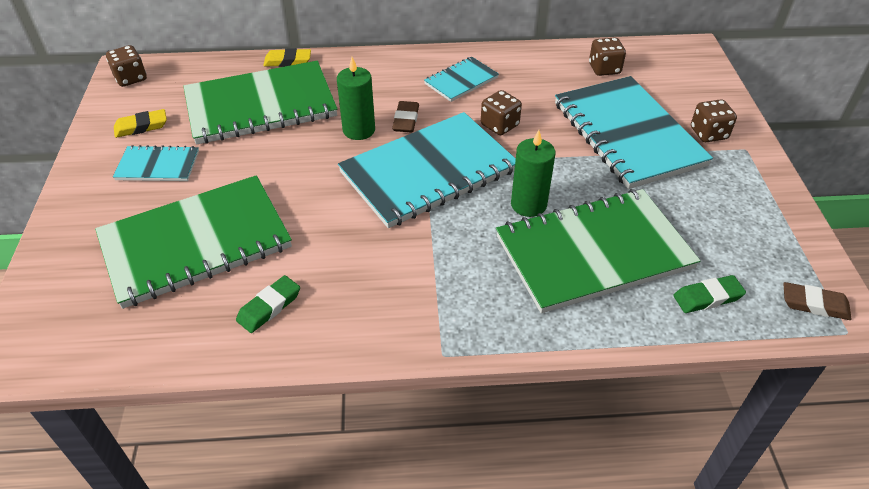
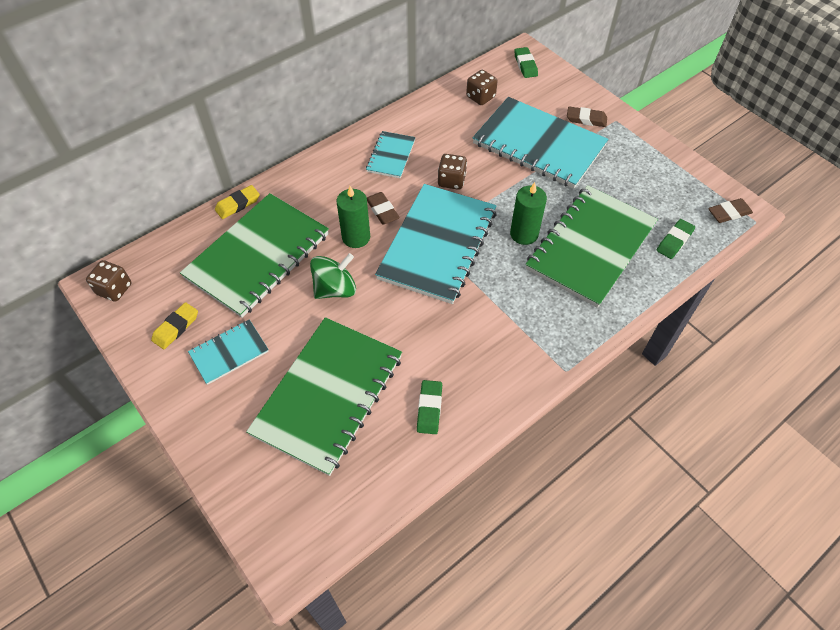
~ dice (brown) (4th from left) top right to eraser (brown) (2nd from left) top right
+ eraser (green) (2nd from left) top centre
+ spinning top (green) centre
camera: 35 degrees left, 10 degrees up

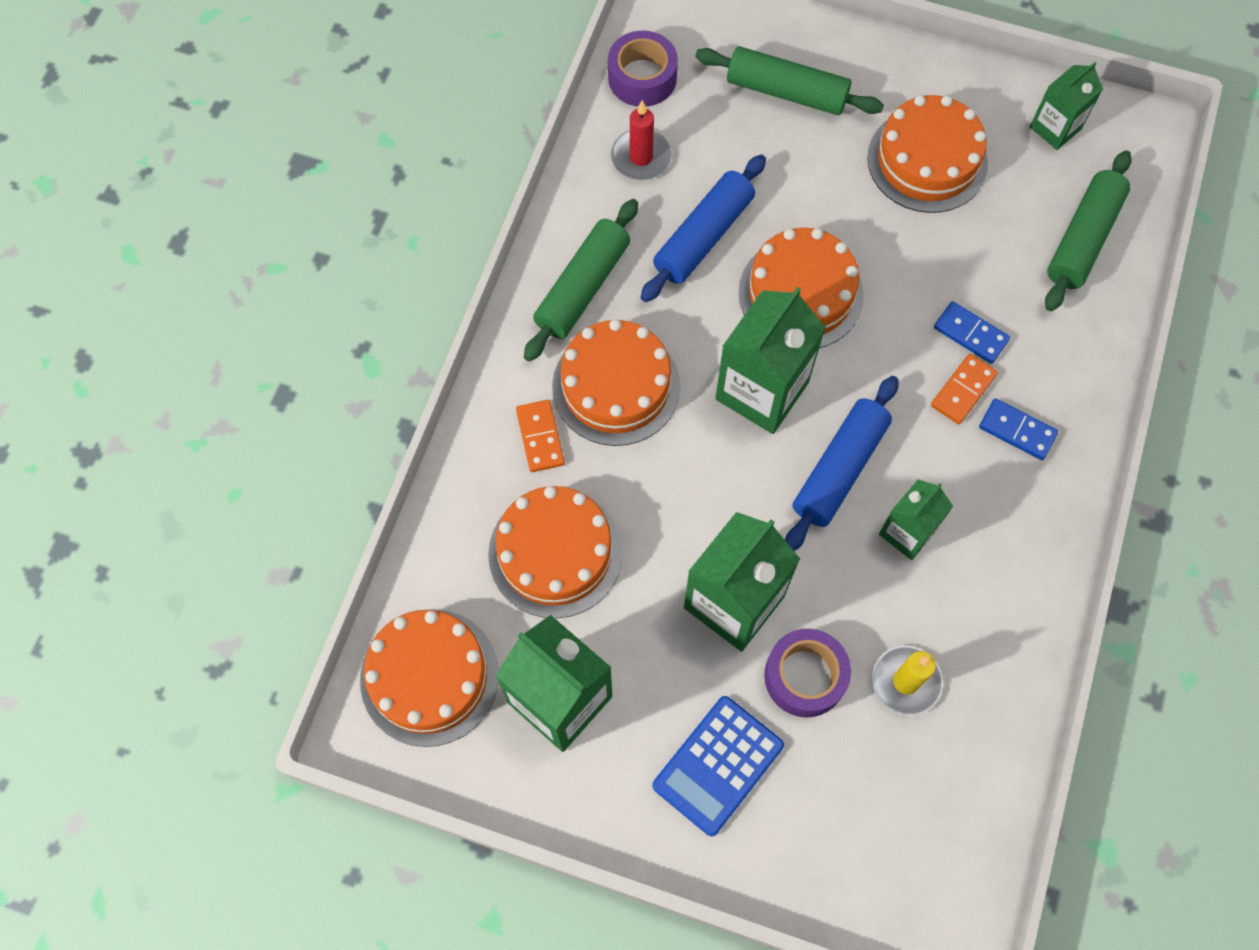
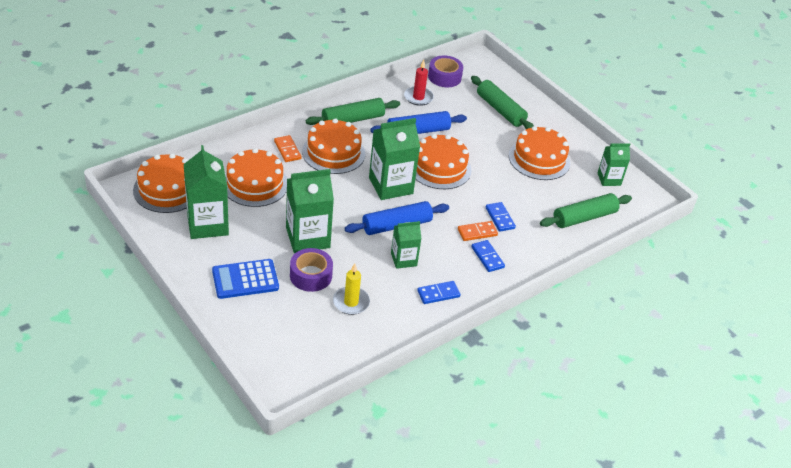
~ domino (orange) (1st from left) centre = top centre 45 degrees counterclockwise
+ domino (blue) (1st from left) centre
camera: 30 degrees right, 25 degrees down

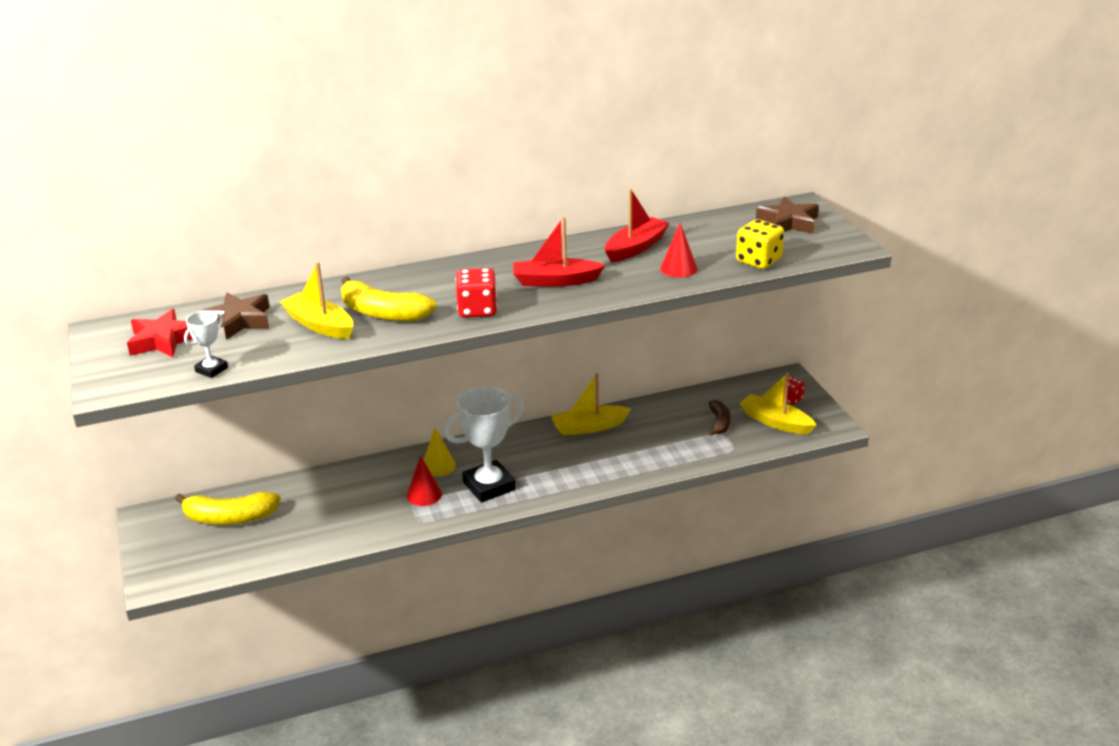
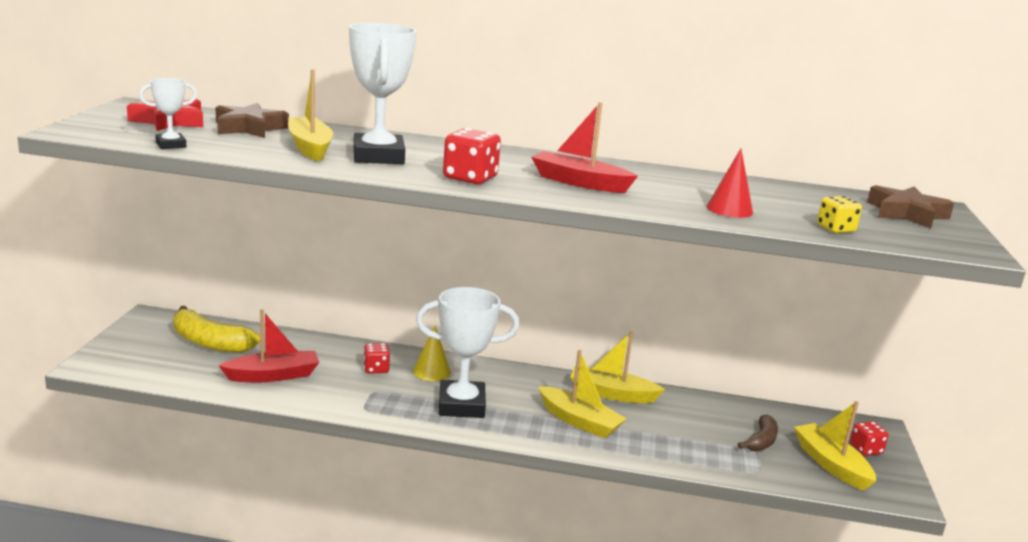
~ boat (red) (2nd from left in the first image) top centre to boat (red) (1st from left) middle left
~ dice (yellow) top right = middle right x0.64
~ banana (yellow) (2nd from left) centre to trophy (white) (2nd from left) top centre
- cone (red) (1st from left) centre
+ dice (red) (1st from left) centre
+ boat (yellow) (2nd from left) bottom centre
camera: 25 degrees right, 10 degrees down

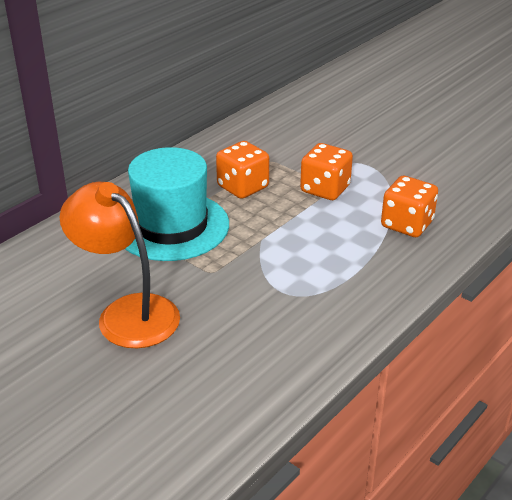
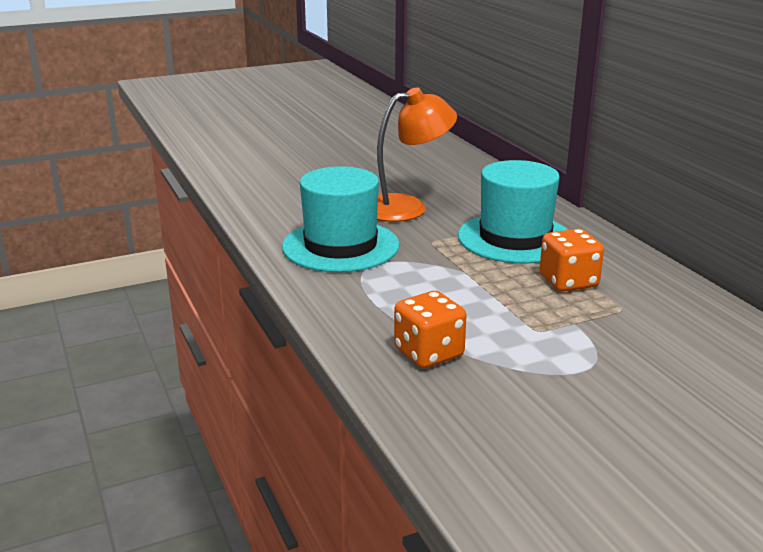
- dice (orange) (2nd from left) centre
+ hat (turquoise) (1st from left) centre
camera: 115 degrees right, 10 degrees down

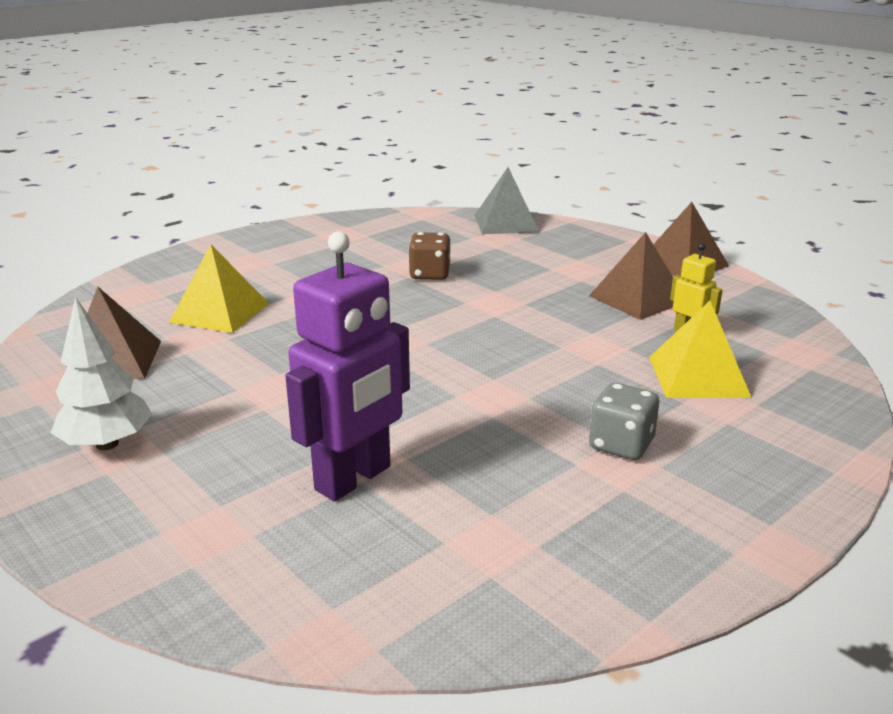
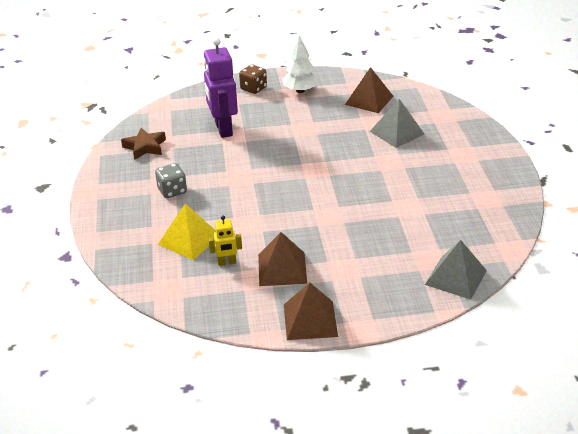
~ dice (brown) centre to top centre
~ pyramid (yellow) (1st from left) middle left to pyramid (grey) (1st from left) top right
+ star (brown) top left
camera: 125 degrees right, 10 degrees up

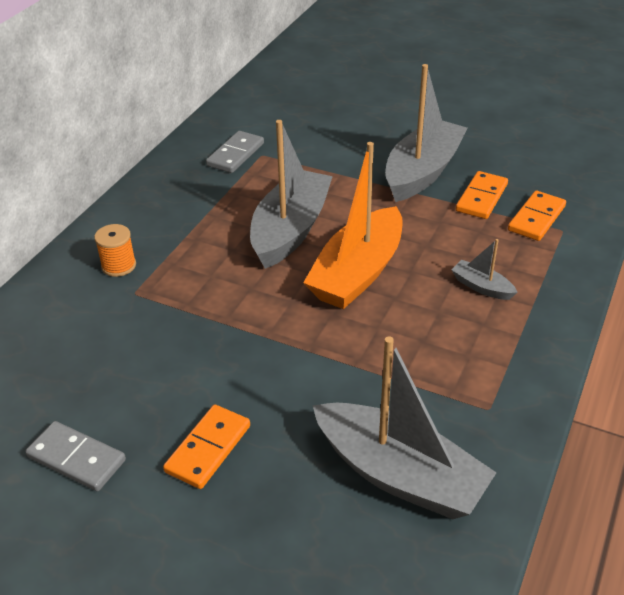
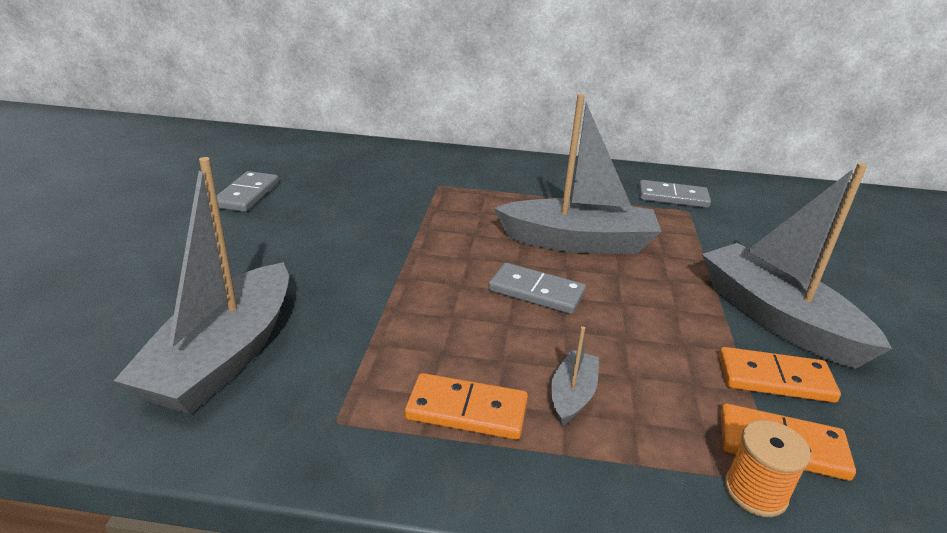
~ boat (grey) (3rd from left in the first image) top right = middle right 135 degrees counterclockwise
~ boat (orange) centre to domino (grey) (2nd from left) centre
~ spool (orange) middle left to bottom right
~ domino (orange) (1st from left) bottom left to bottom centre
camera: 70 degrees right, 10 degrees down

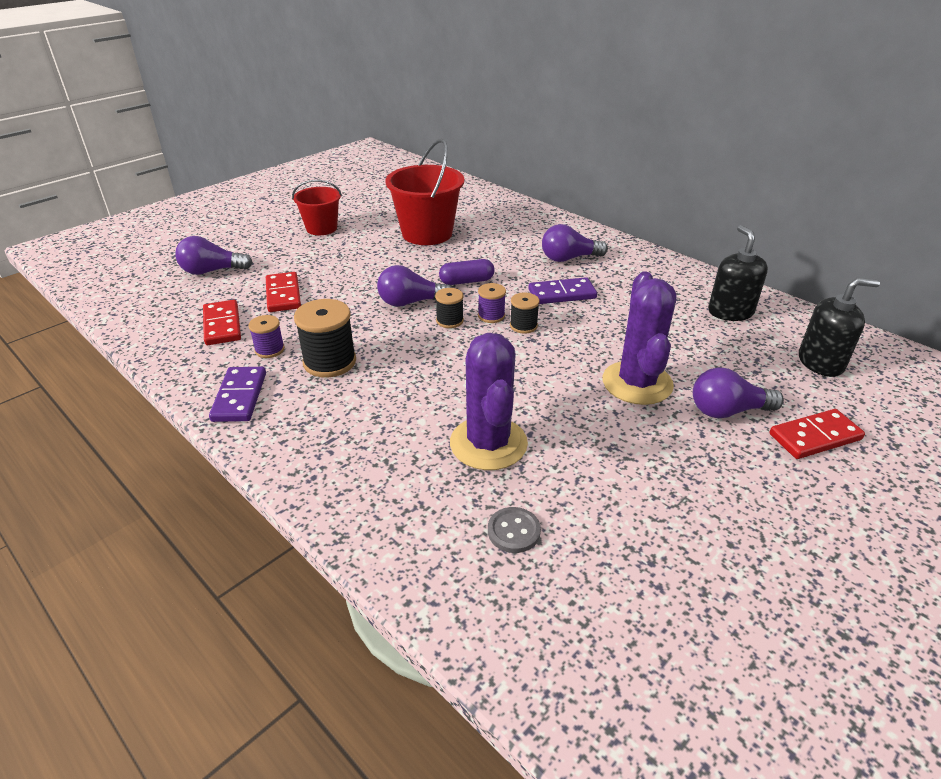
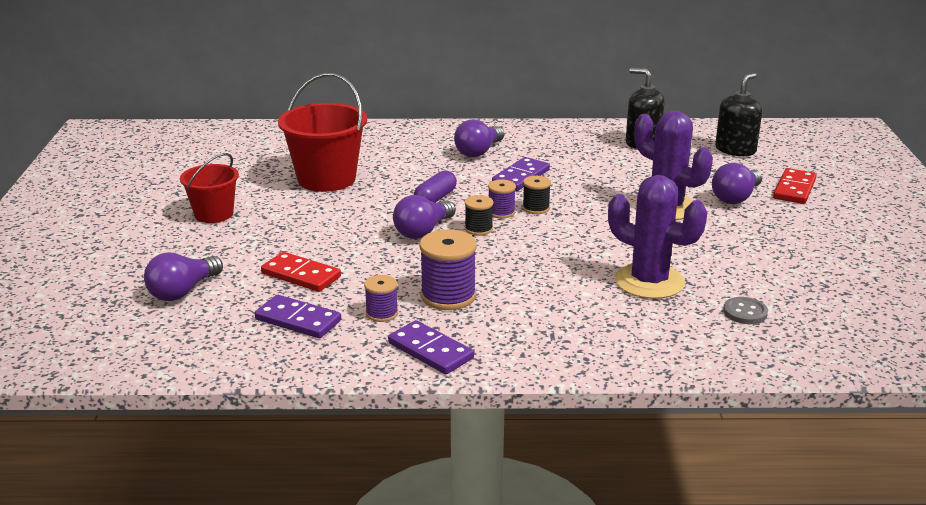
~ spool (black) (1st from left) centre to spool (purple) (2nd from left) centre
~ domino (red) (1st from left) middle left to domino (purple) (1st from left) middle left
camera: 45 degrees left, 10 degrees down

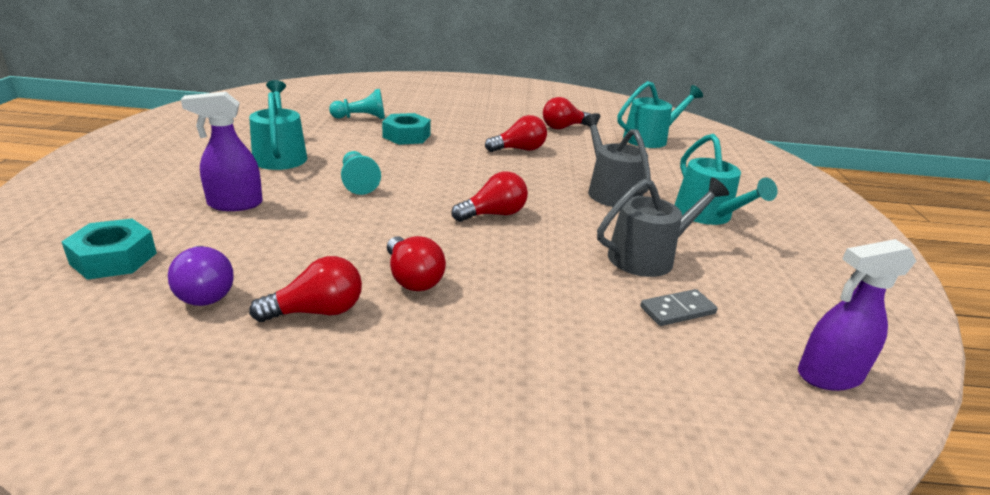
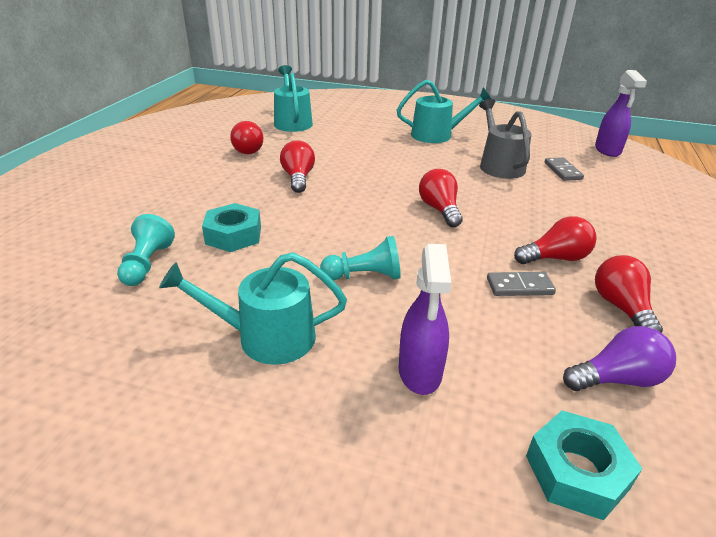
- watering can (grey) (1st from left) top centre
+ domino (grey) (1st from left) middle right
camera: 75 degrees left, 5 degrees up

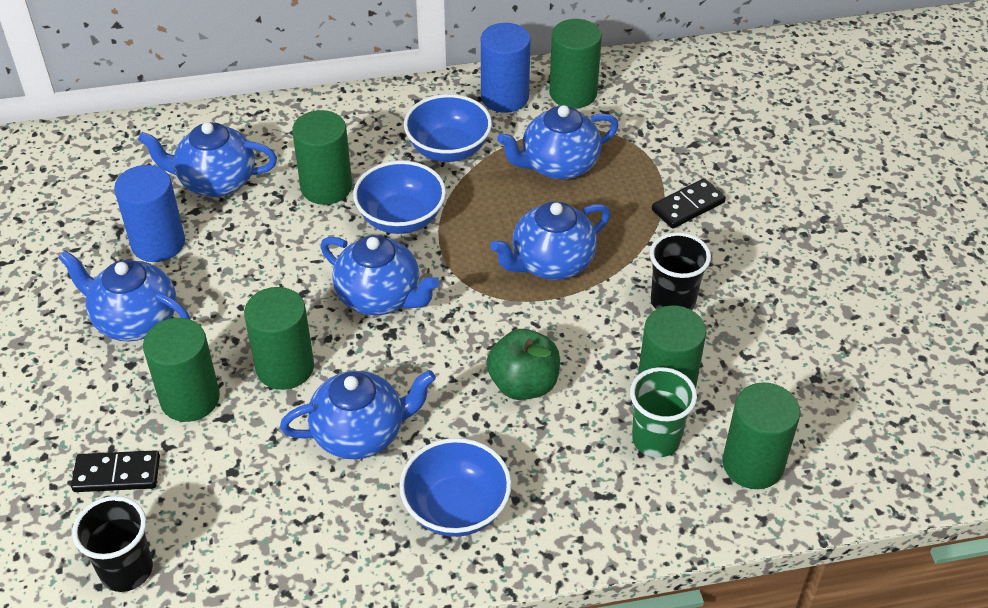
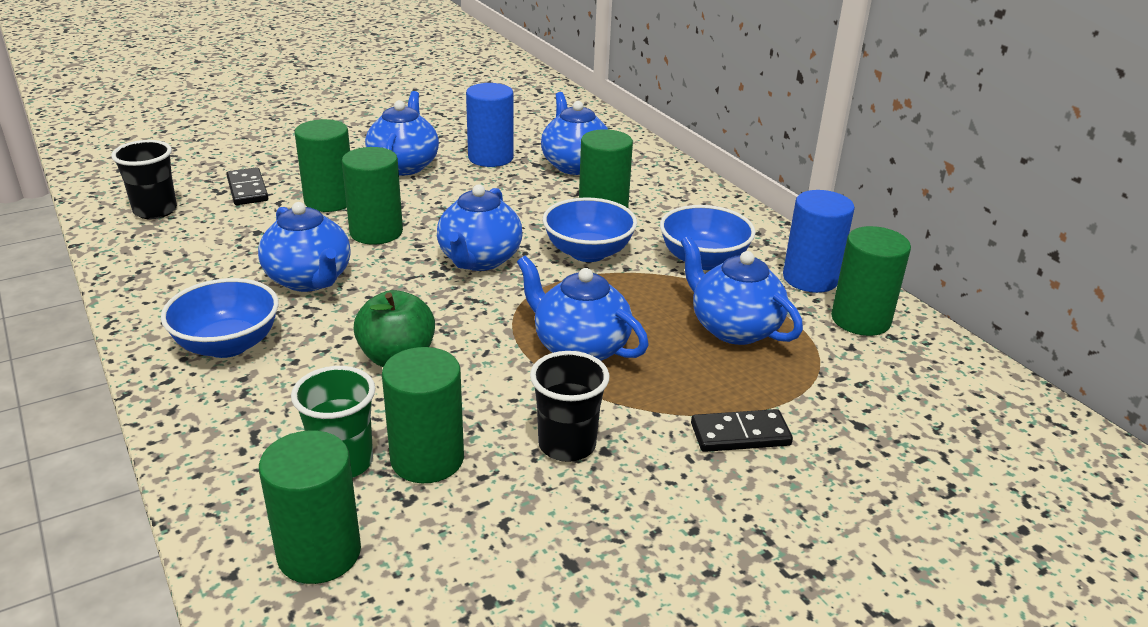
~ domino (black) (2nd from left) middle right = bottom centre 45 degrees counterclockwise
camera: 70 degrees right, 15 degrees down

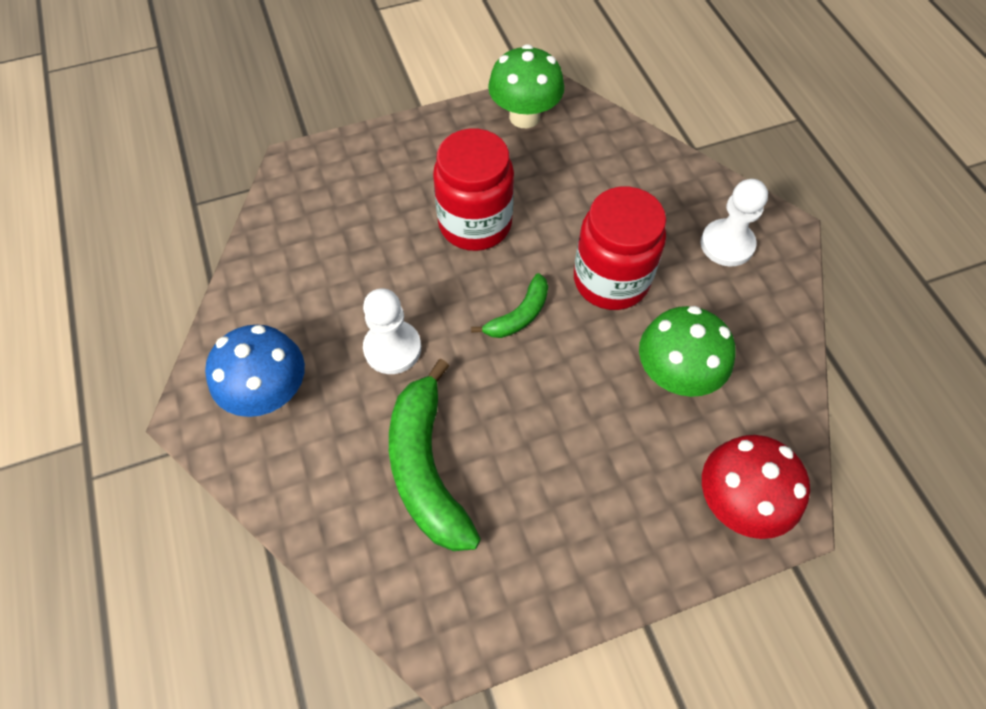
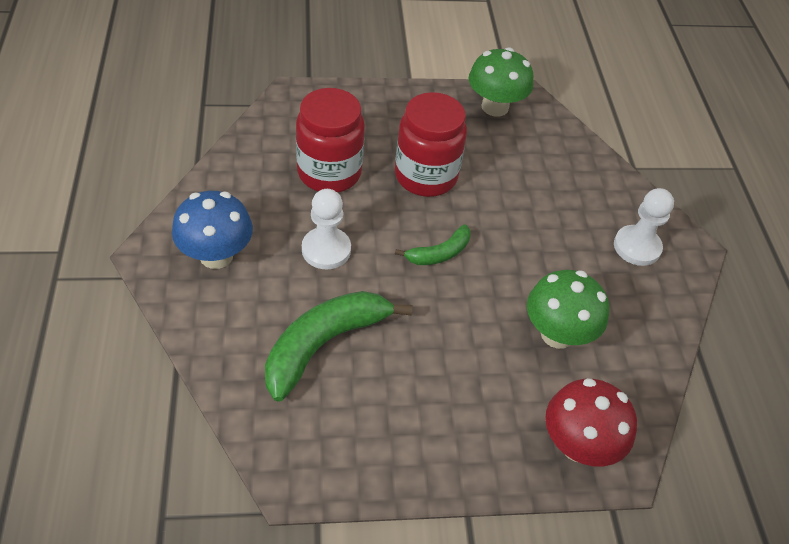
~ jar (red) (2nd from left in the first image) centre to jar (red) (1st from left) top centre
~ banana (green) (1st from left) centre = centre 45 degrees clockwise
camera: 10 degrees right, 10 degrees down

